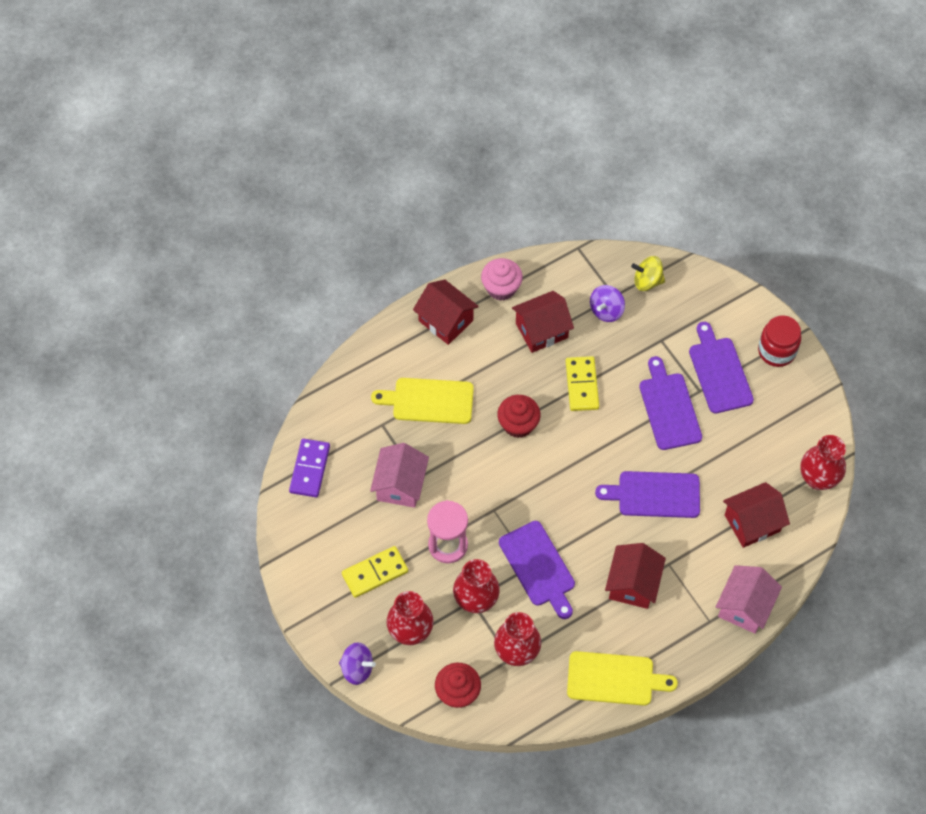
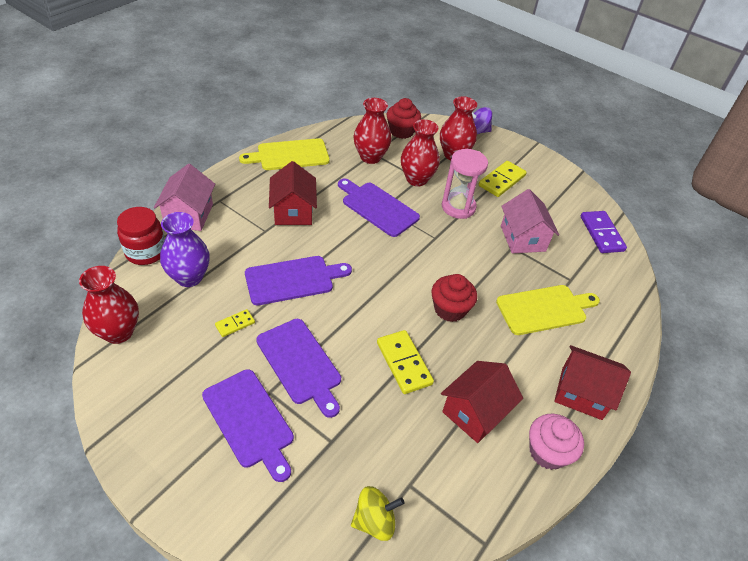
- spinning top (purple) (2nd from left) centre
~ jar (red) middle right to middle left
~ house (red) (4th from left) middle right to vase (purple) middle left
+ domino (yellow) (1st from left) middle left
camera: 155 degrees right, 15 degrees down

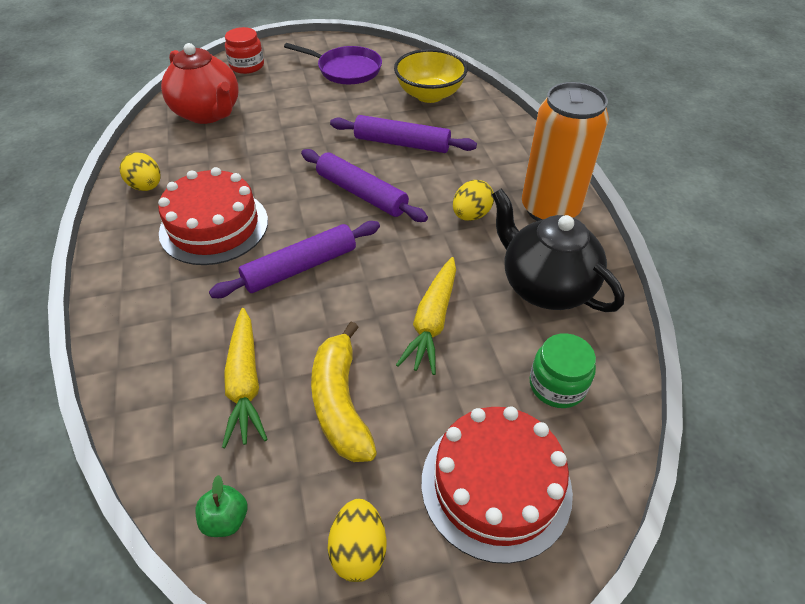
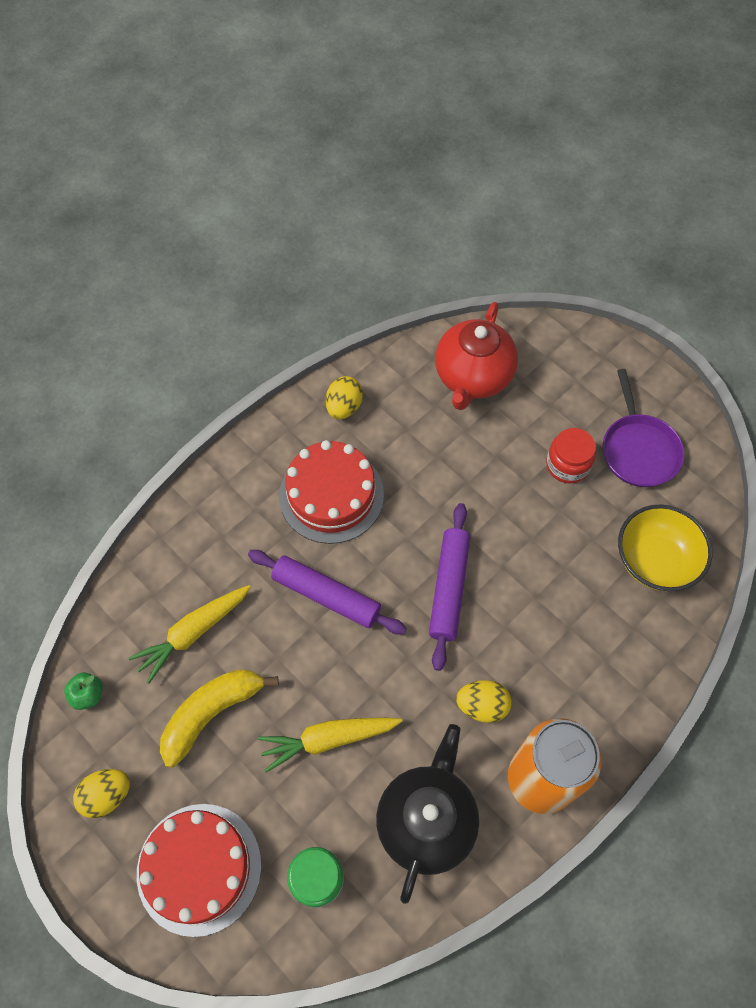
~ jar (red) top left to middle right
- rolling pin (purple) (3rd from left) top centre
camera: 60 degrees right, 15 degrees up

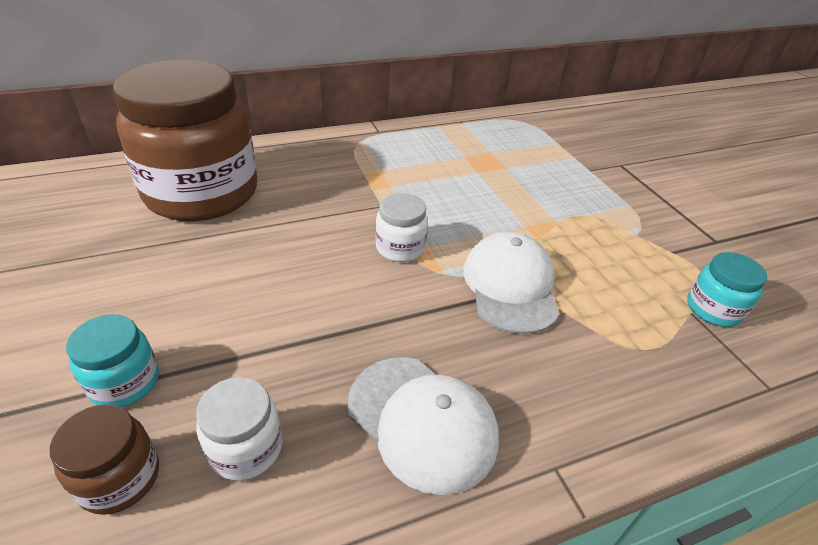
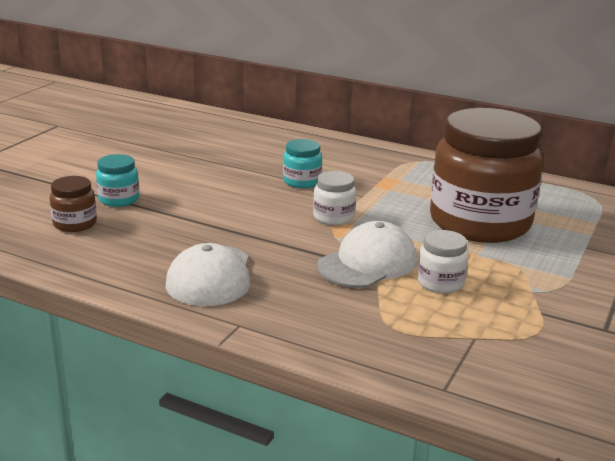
~ jar (brown) (2nd from left) top left to middle right
~ jar (turquoise) (2nd from left) middle right to centre
~ jar (white) (1st from left in the first image) bottom left to jar (white) (2nd from left) middle right
camera: 50 degrees right, 15 degrees down

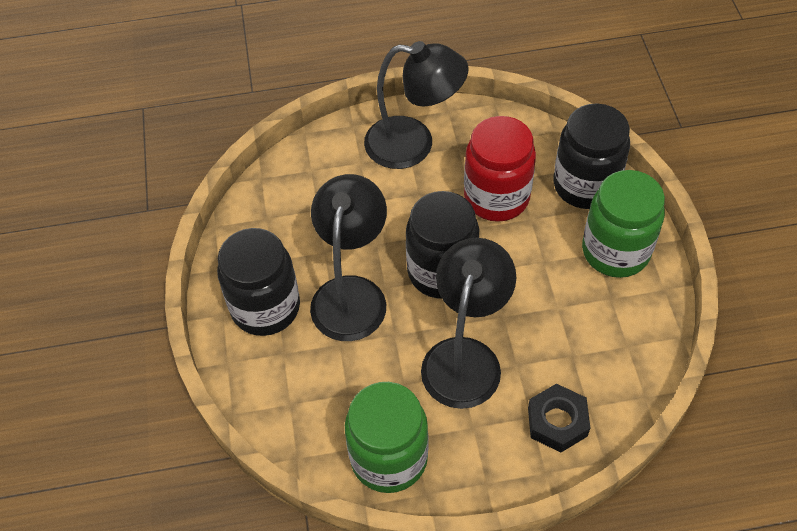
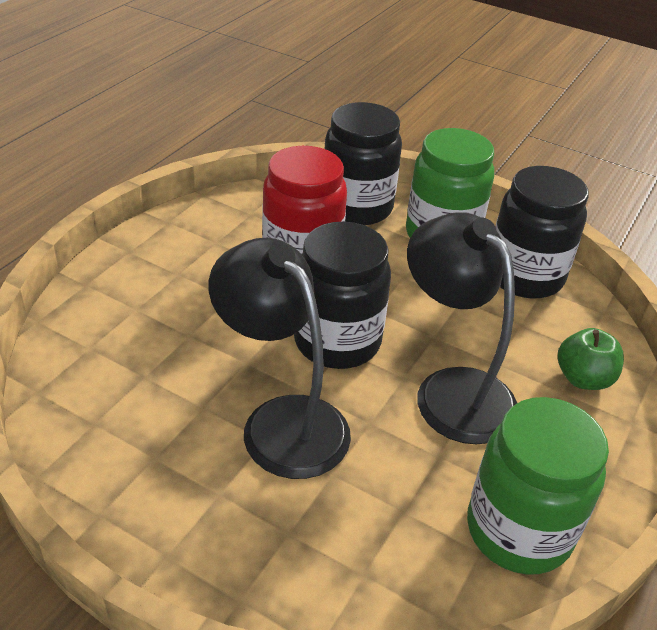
- lamp (black) (2nd from left) top centre
~ jar (black) (1st from left in the first image) middle left to jar (black) (3rd from left) middle right
~ nut (black) bottom right to apple (green) middle right
camera: 55 degrees left, 15 degrees down

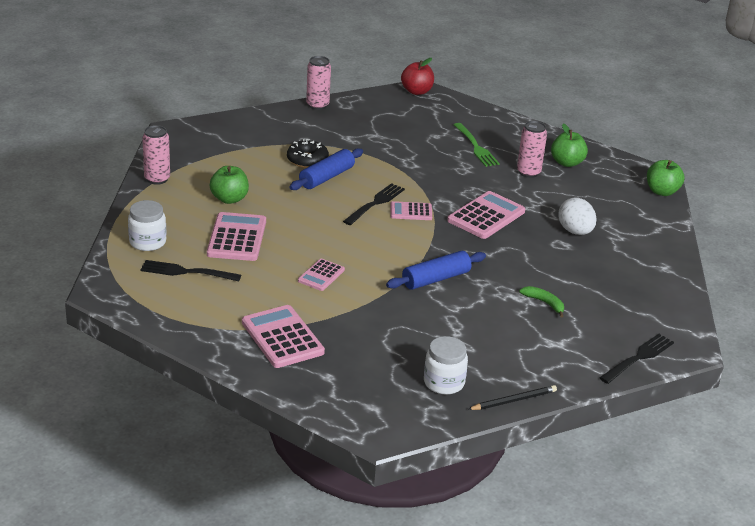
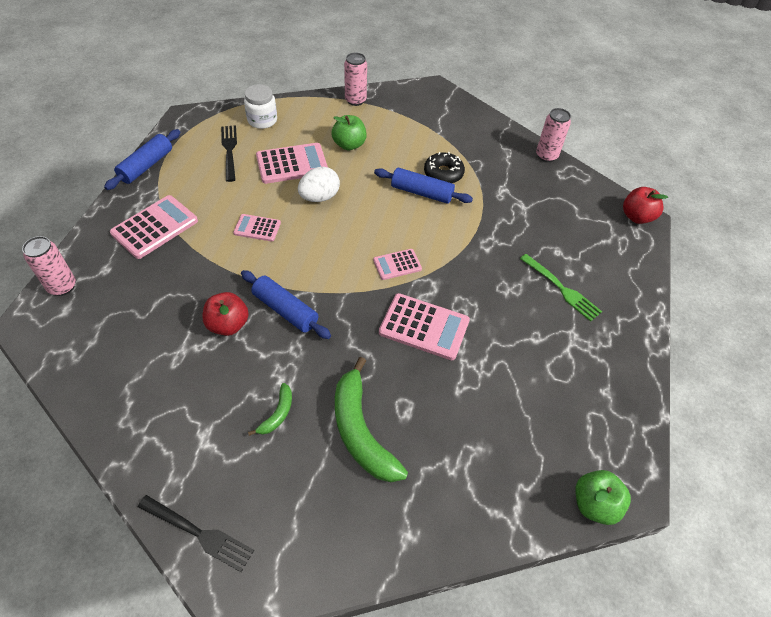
~ can (pink) (3rd from left in the first image) top right to can (pink) (1st from left) middle left
~ fork (green) top centre = middle right 90 degrees counterclockwise
- apple (green) (2nd from left) top right
- fork (black) (2nd from left) centre
~ egg (white) middle right to top centre
~ calculator (pink) (4th from left) centre = centre 90 degrees counterclockwise
- jar (white) (2nd from left) bottom centre
- pencil (black) bottom right
+ rolling pin (blue) (1st from left) top left
+ apple (red) (1st from left) middle left
+ banana (green) (2nd from left) bottom centre
camera: 70 degrees right, 20 degrees up

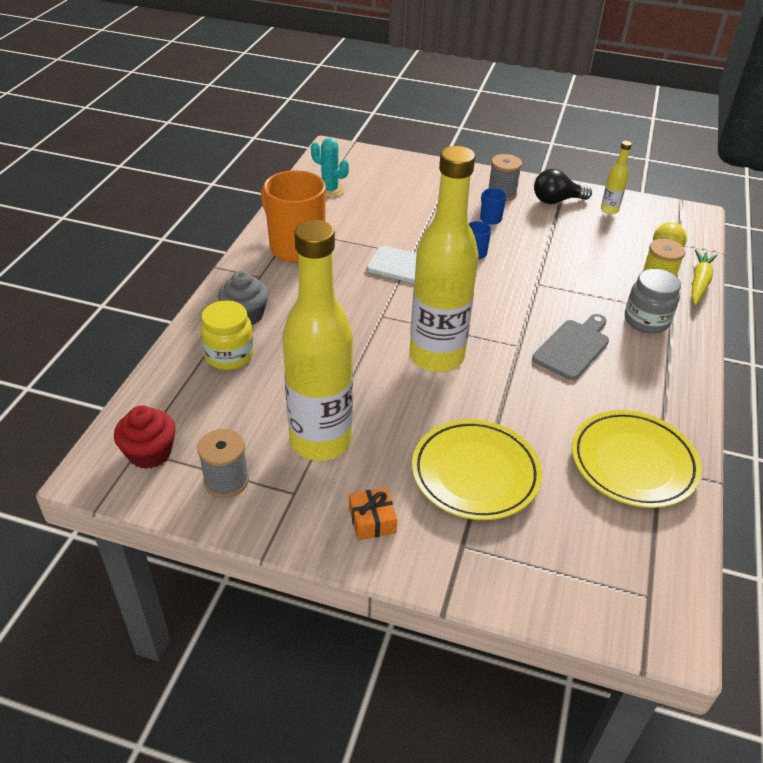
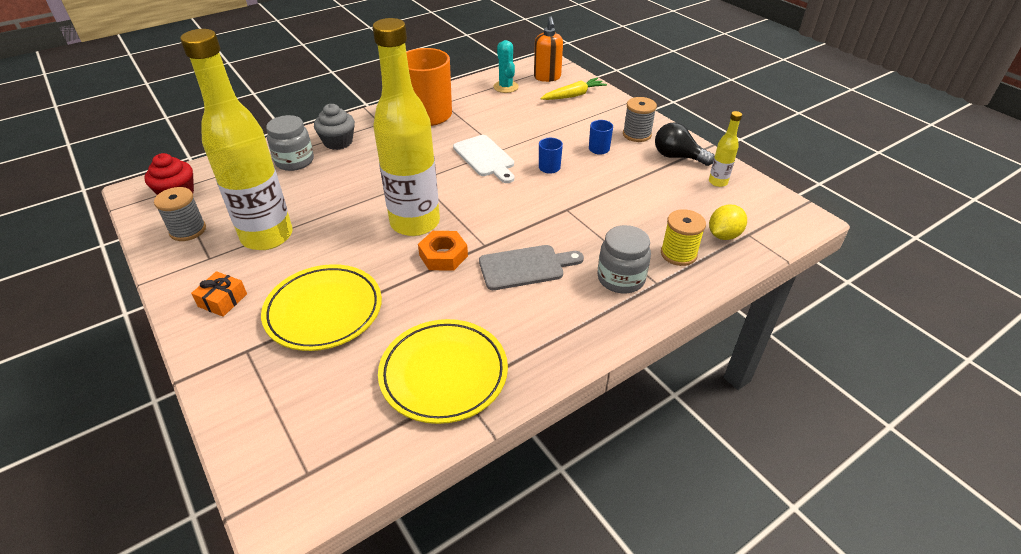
~ carrot (yellow) middle right to top centre
~ jar (yellow) middle left to jar (grey) (1st from left) top left
+ soap dispenser (orange) top centre
+ nut (orange) centre
camera: 40 degrees right, 0 degrees up

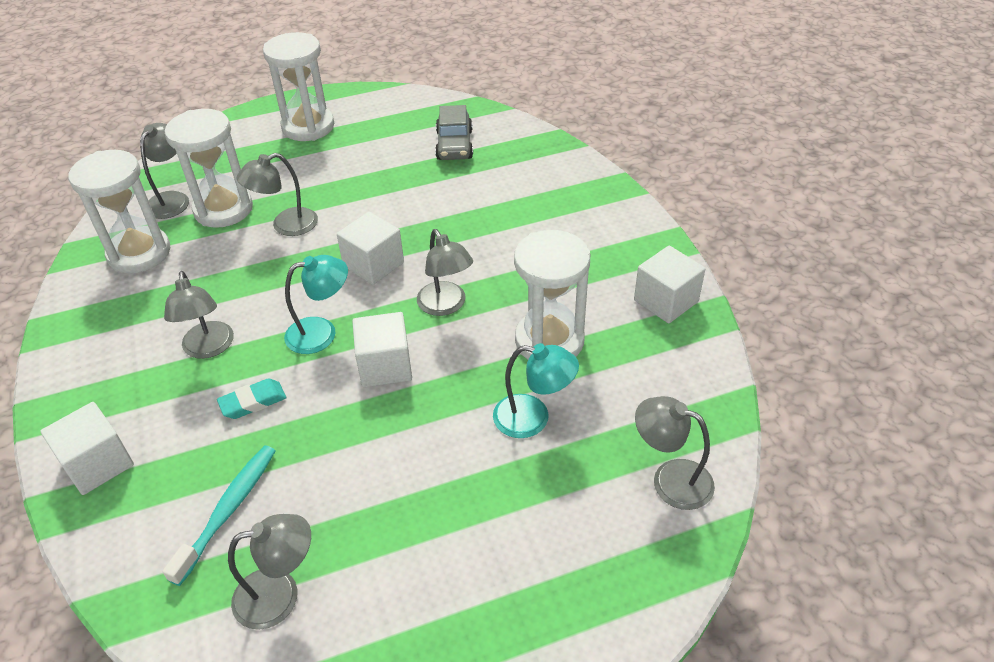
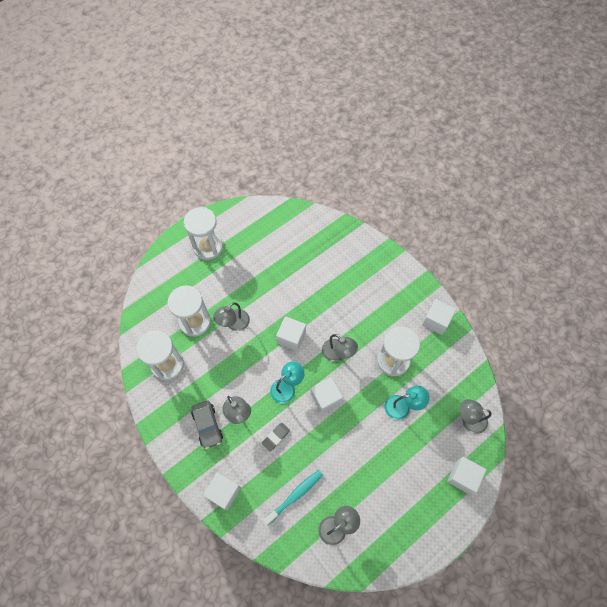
~ car (grey) top centre to bottom centre
- lamp (grey) (1st from left) top left
~ eraser (turquoise) middle left to eraser (grey) bottom centre
~ toothbrush (turquoise) bottom left = bottom centre 45 degrees clockwise
+ cube (white) (5th from left) bottom right
camera: 20 degrees left, 20 degrees up

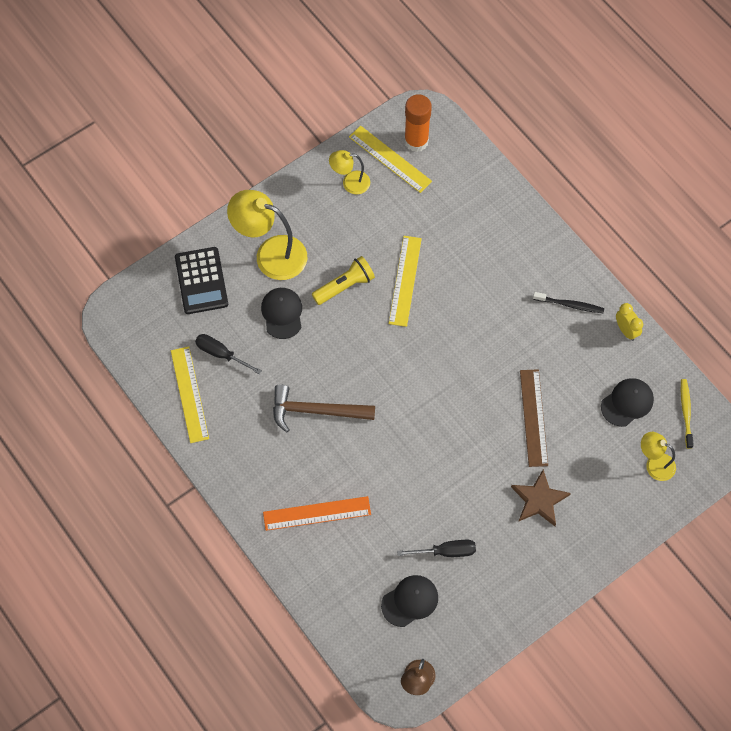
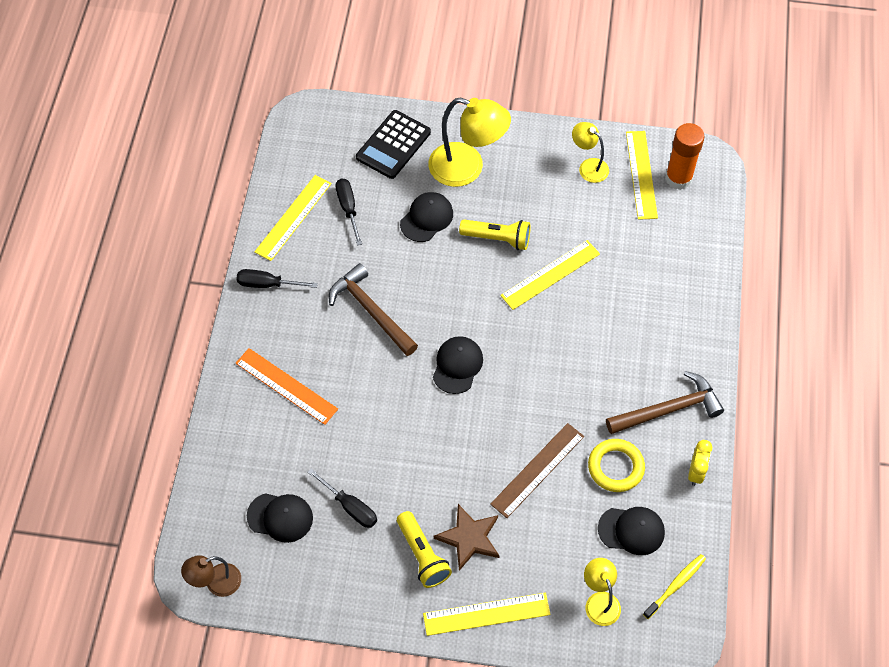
~ lamp (yellow) (1st from left) top centre = top centre 135 degrees clockwise
~ toothbrush (black) middle right to hammer (brown) (2nd from left) middle right
+ screwdriver (black) (1st from left) middle left
+ cap (black) (3rd from left) centre
+ ring (yellow) bottom right
+ flashlight (yellow) (1st from left) bottom centre
+ ruler (yellow) (2nd from left) bottom centre
camera: 45 degrees right, 5 degrees down

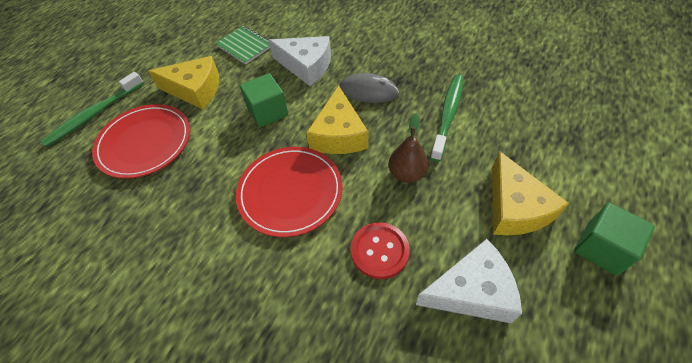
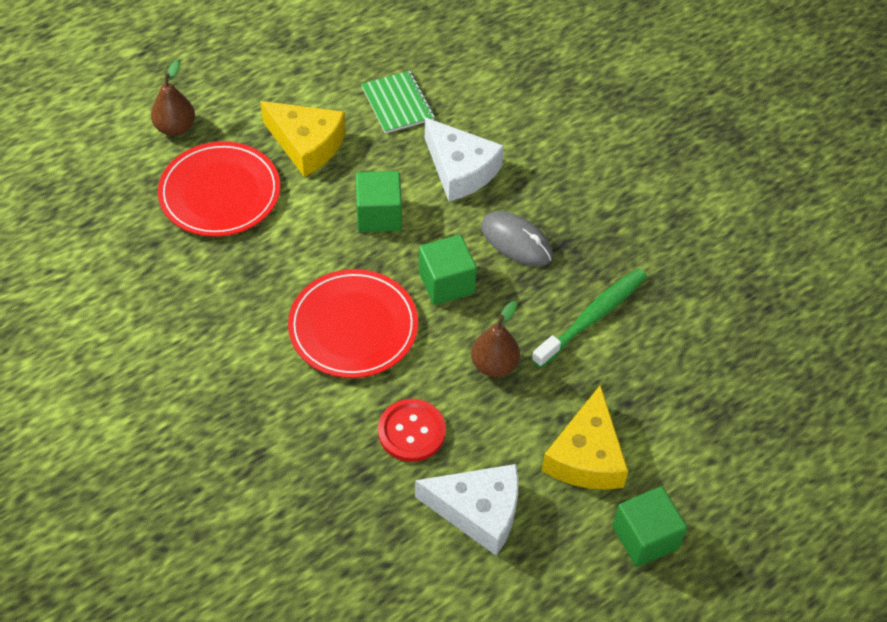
~ toothbrush (green) (1st from left) top left to pear (brown) (1st from left) top left
~ cheese (yellow) (2nd from left) top centre to cube (green) (2nd from left) centre
camera: 20 degrees right, 0 degrees up

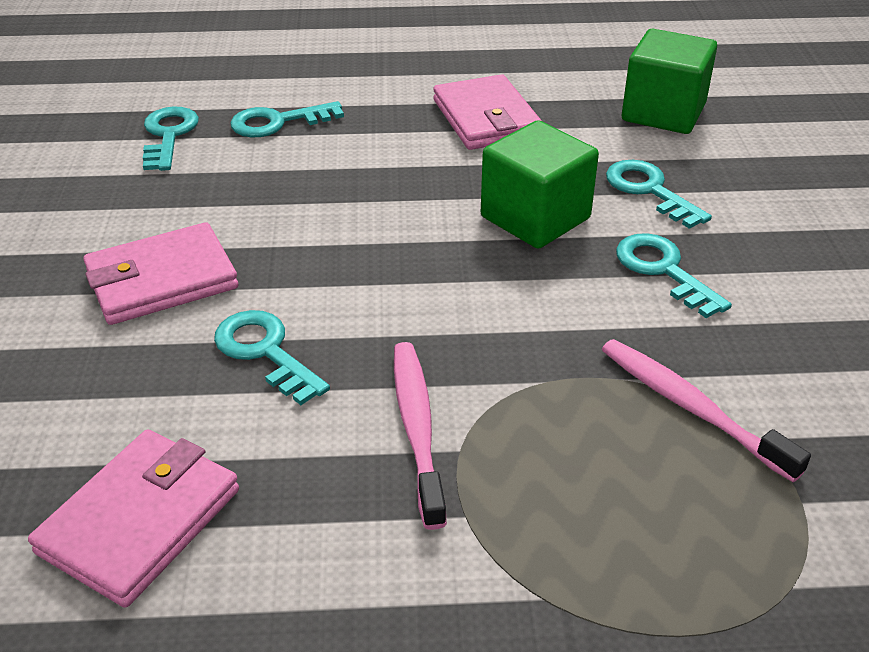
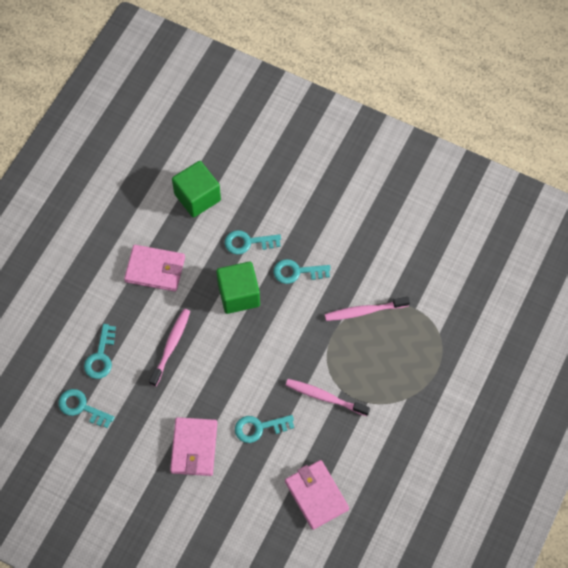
+ toothbrush (pink) (1st from left) middle left
camera: 60 degrees left, 25 degrees up

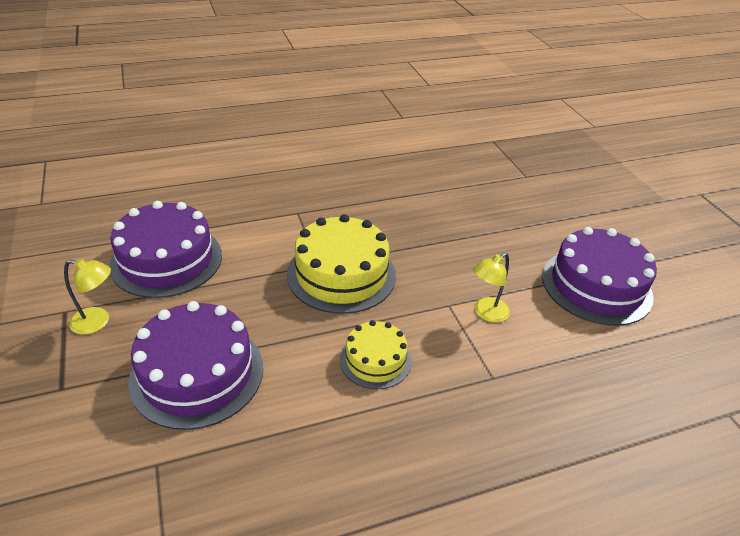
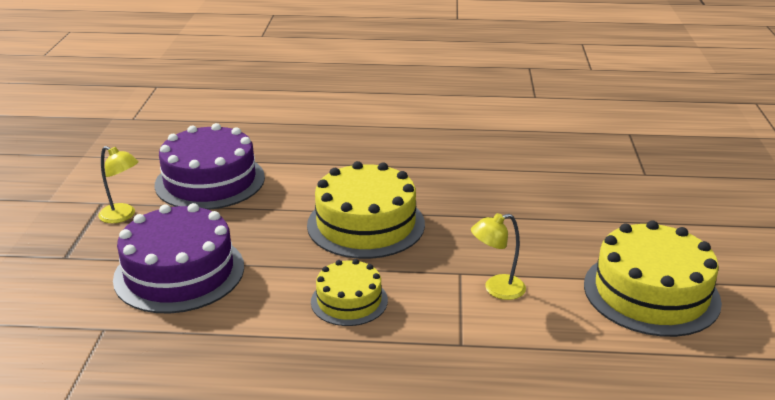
~ cake (purple) (3rd from left) middle right to cake (yellow) (3rd from left) bottom right
camera: 25 degrees right, 10 degrees down

